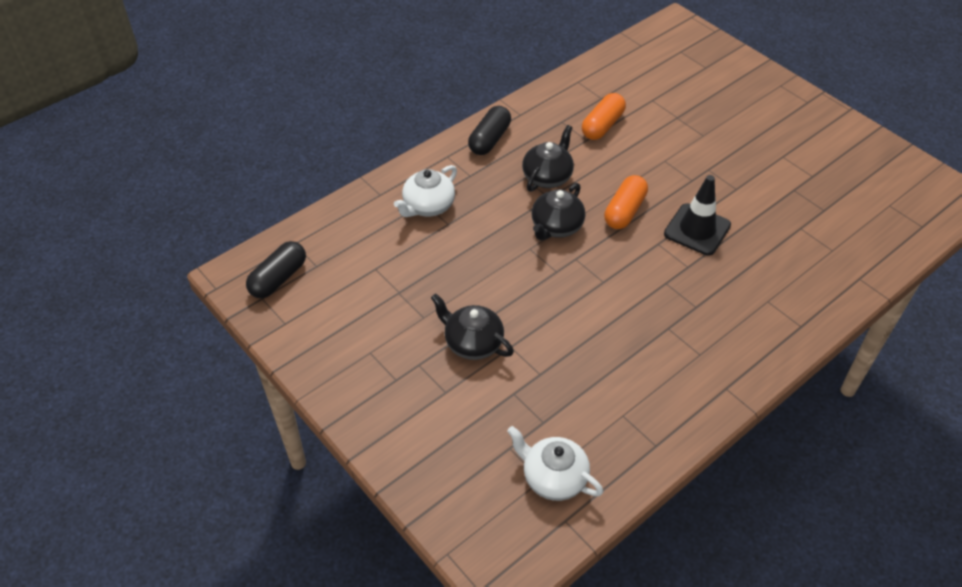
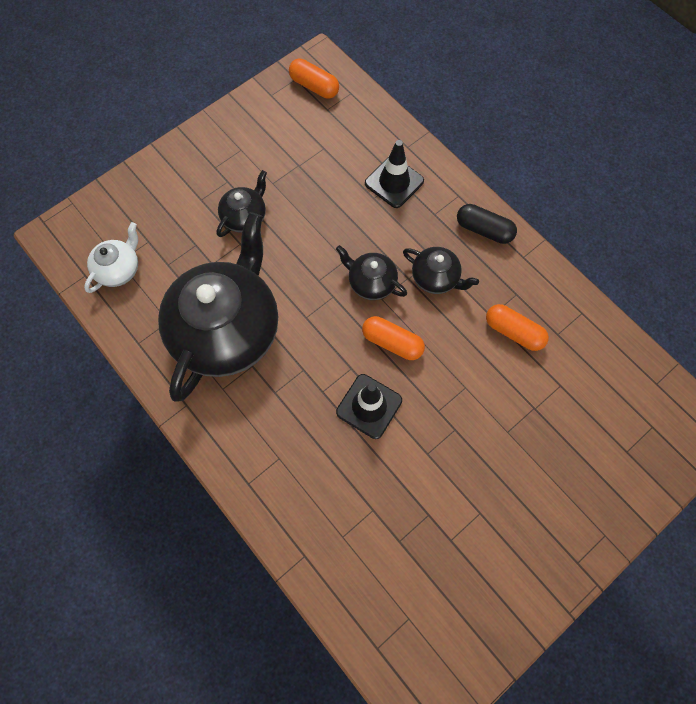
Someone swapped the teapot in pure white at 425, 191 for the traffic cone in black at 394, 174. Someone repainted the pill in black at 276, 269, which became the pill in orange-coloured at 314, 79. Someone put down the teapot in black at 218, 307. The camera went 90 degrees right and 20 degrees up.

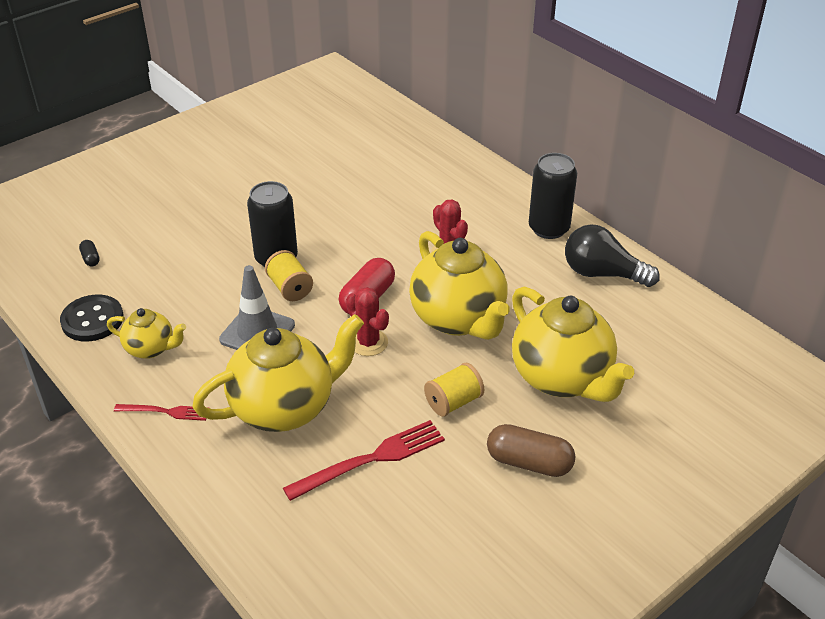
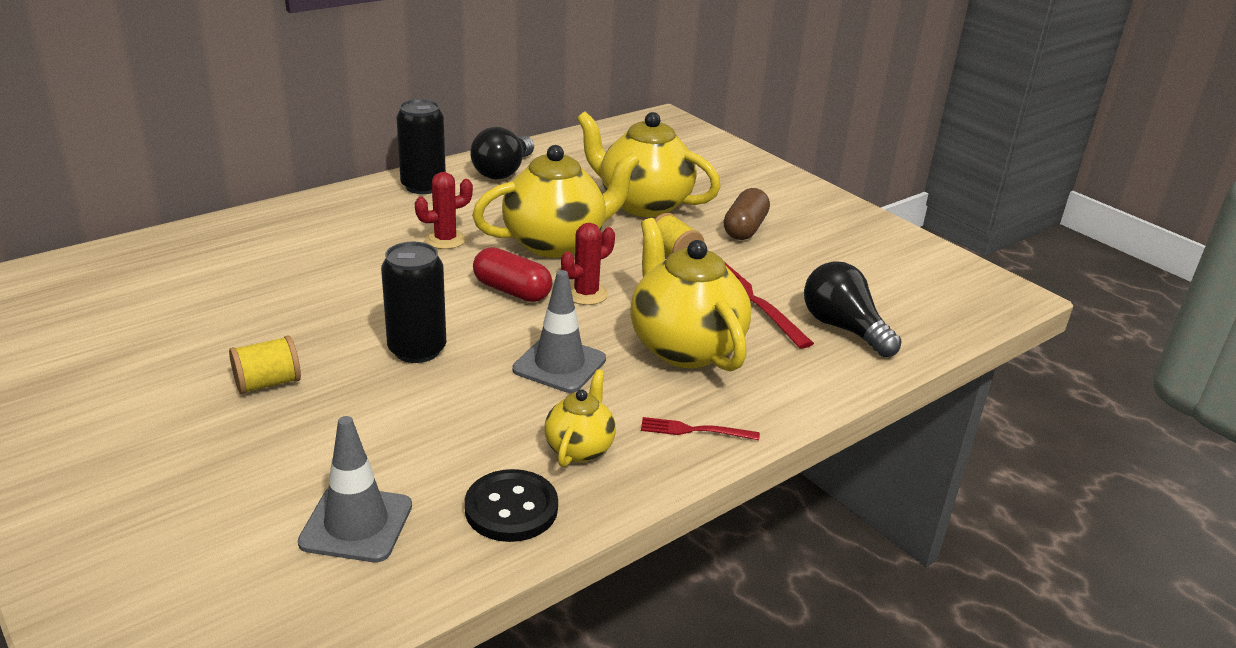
Someone swapped the pill in black at 89, 253 for the traffic cone in gray at 355, 489. Someone carried the reel of thread in bright yellow from 289, 275 to 265, 365. Someone rotated the teapot in bright yellow at 573, 344 by 120 degrees counterclockwise. Someone rotated the dinner fork in scarlet at 161, 412 by 90 degrees counterclockwise. Someone put down the lightbulb in black at 853, 309. The camera went 90 degrees left and 10 degrees down.

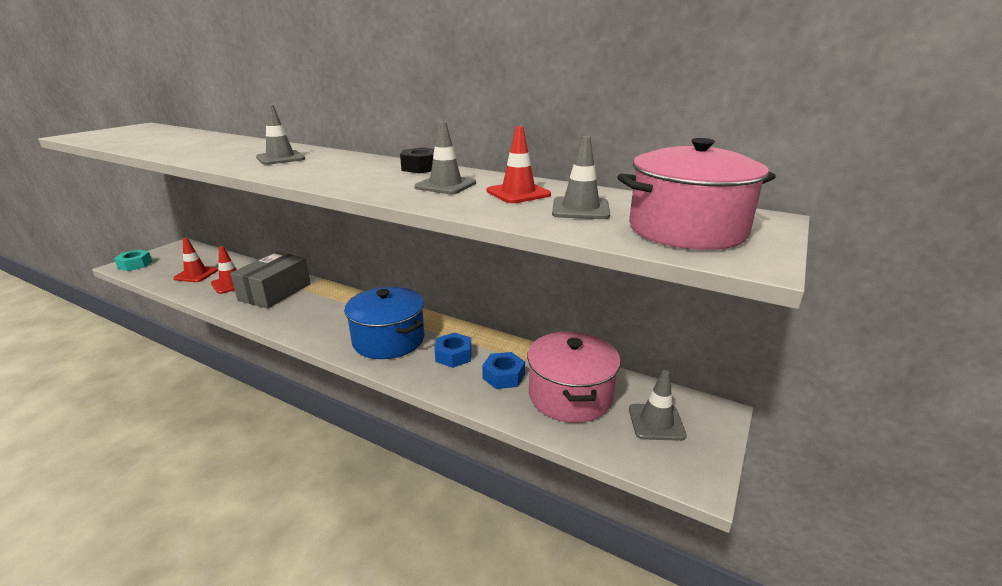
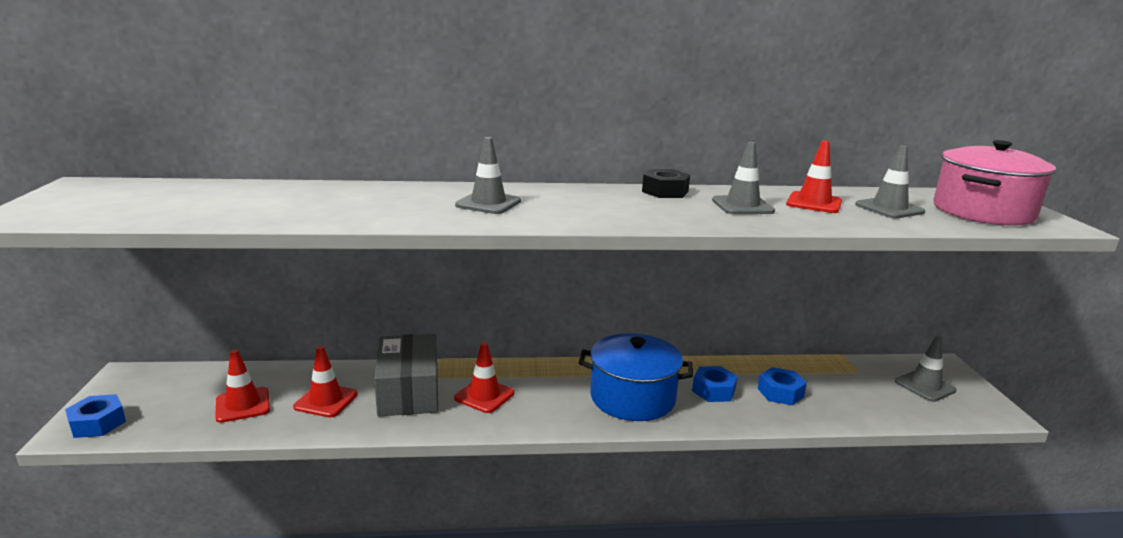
Someone repainted the hexagon nut in turquoise at 133, 260, which became the hexagon nut in cobalt at 95, 416. Someone took away the cooking pot in rosy at 574, 377. Someone put down the traffic cone in scarlet at 484, 377. The camera went 35 degrees left and 5 degrees down.

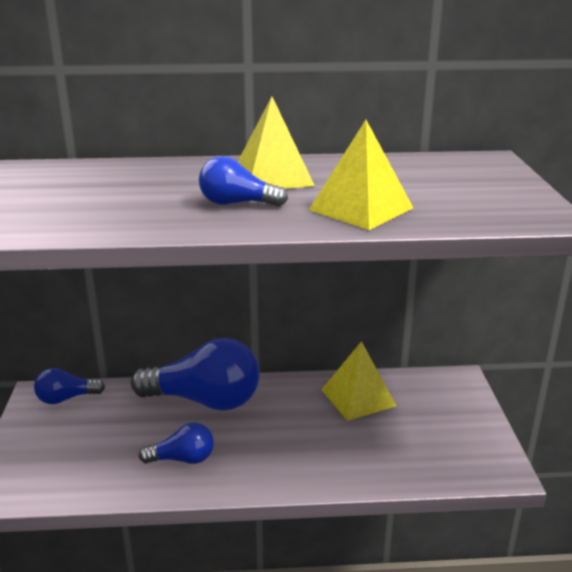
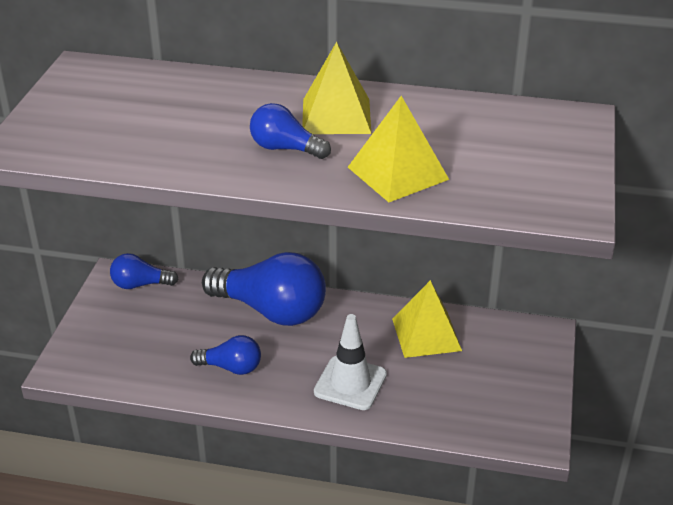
Someone put down the traffic cone in pure white at 350, 362. The camera went 15 degrees right and 10 degrees up.

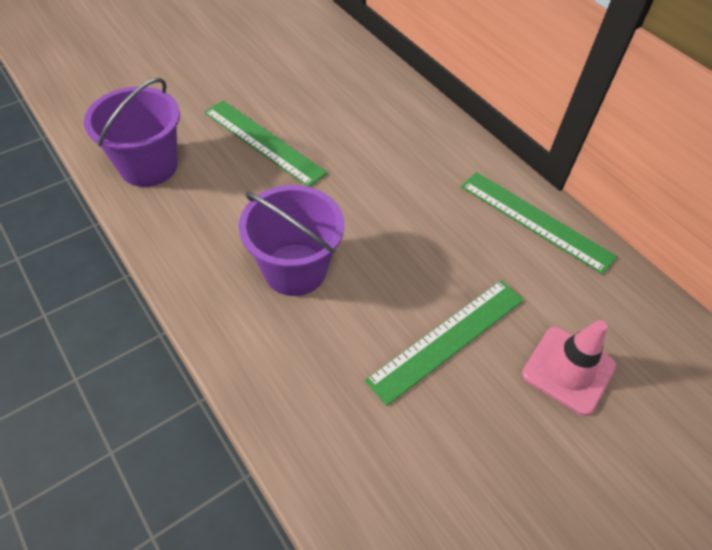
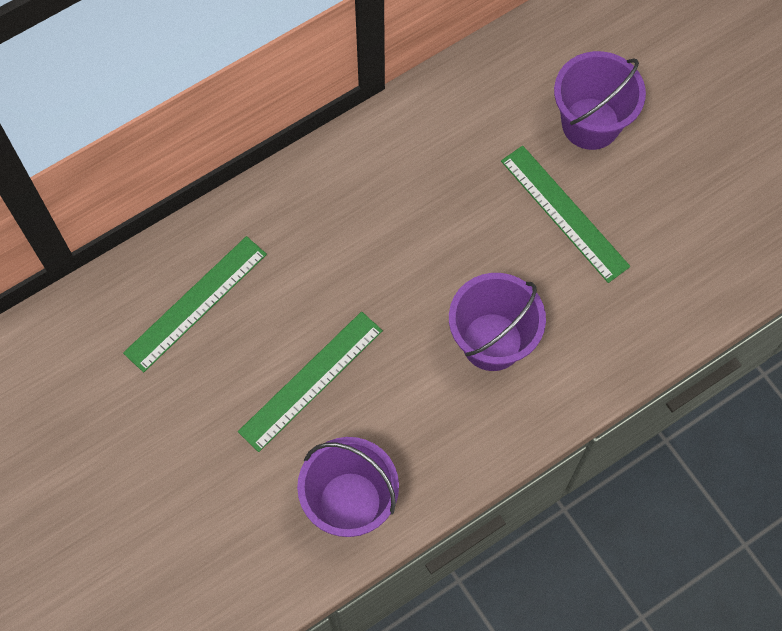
Someone carried the straightedge in leaf-green from 539, 223 to 195, 304. Someone swapped the traffic cone in rosy at 569, 368 for the sand bucket in violet at 600, 100. The camera went 85 degrees left and 15 degrees up.

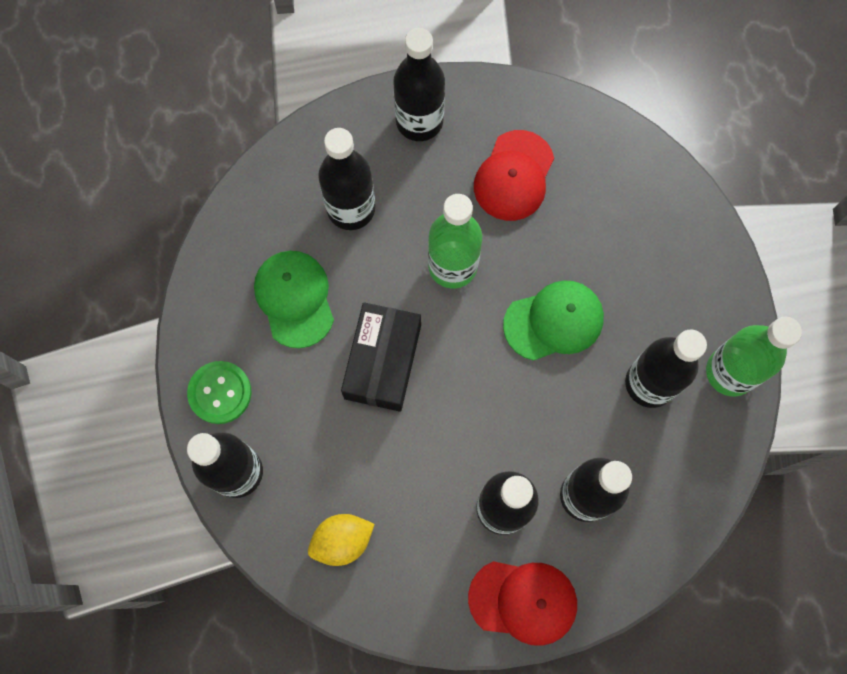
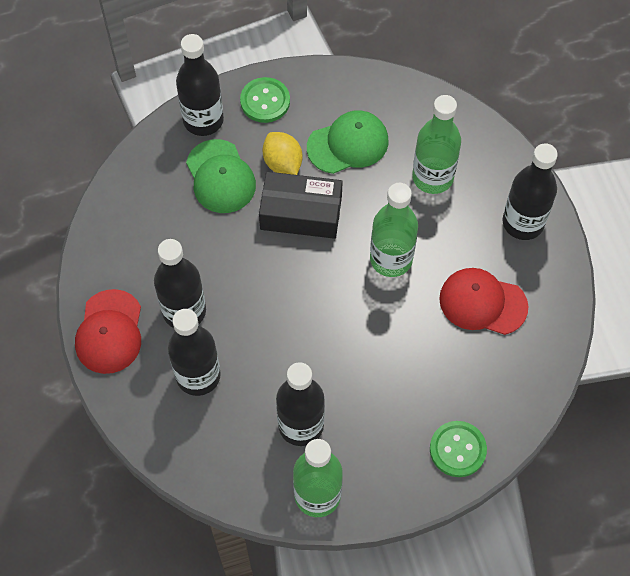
Someone repainted the bottle in black at 346, 179, which became the bottle in leaf-green at 436, 144. Someone carried the baseball cap in leaf-green from 553, 320 to 221, 176. Someone carried the citrus fruit in bright yellow from 341, 540 to 282, 153. Someone put down the sewing button in leaf-green at 458, 449. The camera went 85 degrees right and 10 degrees down.

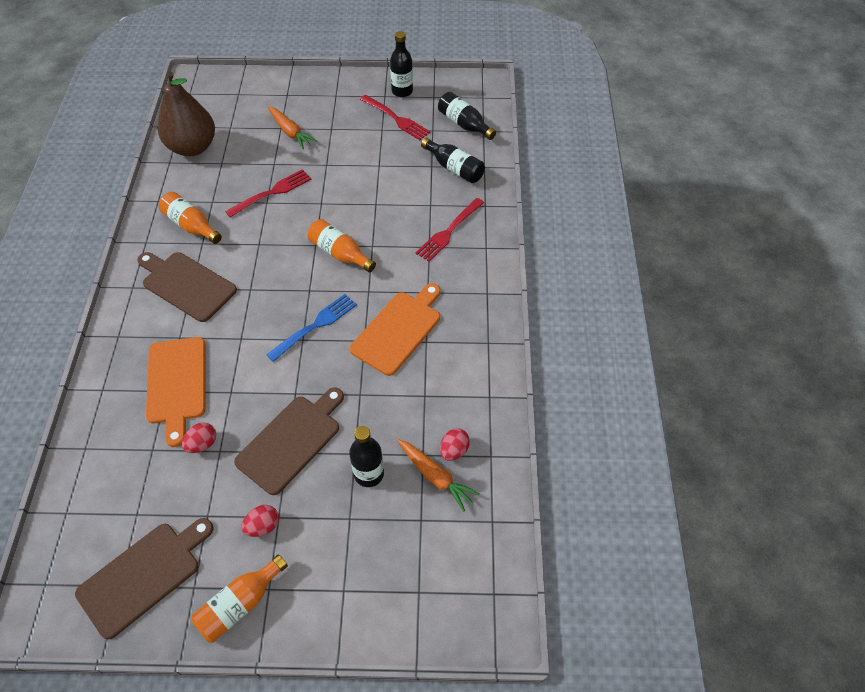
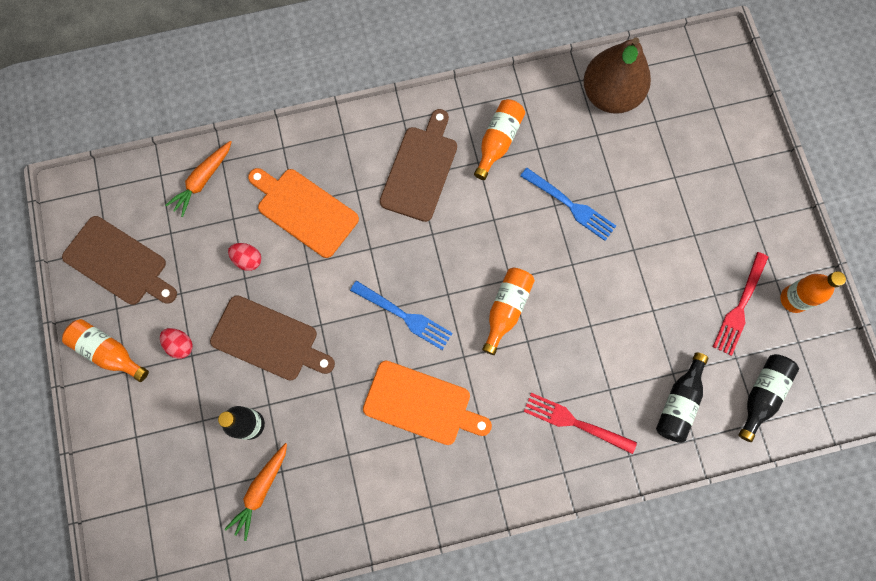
Someone repainted the bottle in black at 401, 64, which became the bottle in orange-coloured at 813, 292. Someone carried the root vegetable in orange-coloured from 292, 127 to 198, 179. Someone repainted the dinner fork in scarlet at 268, 193, which became the dinner fork in cobalt at 568, 204. Someone rotated the bread board in orange-coloured at 176, 392 by 60 degrees clockwise. Someone took away the egg shape in scarlet at 455, 444. The camera went 75 degrees right and 20 degrees up.

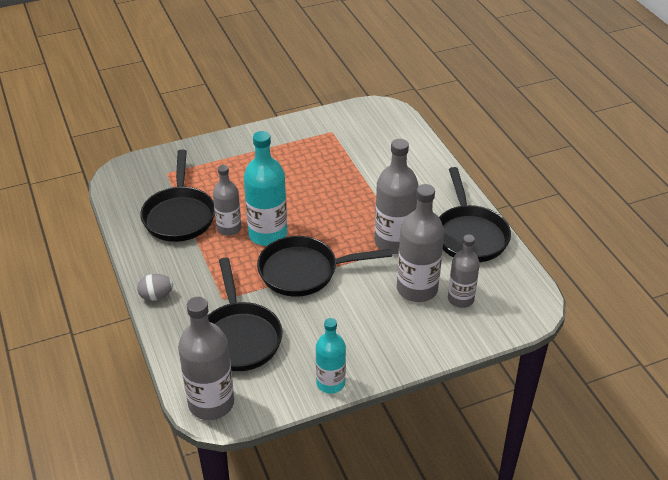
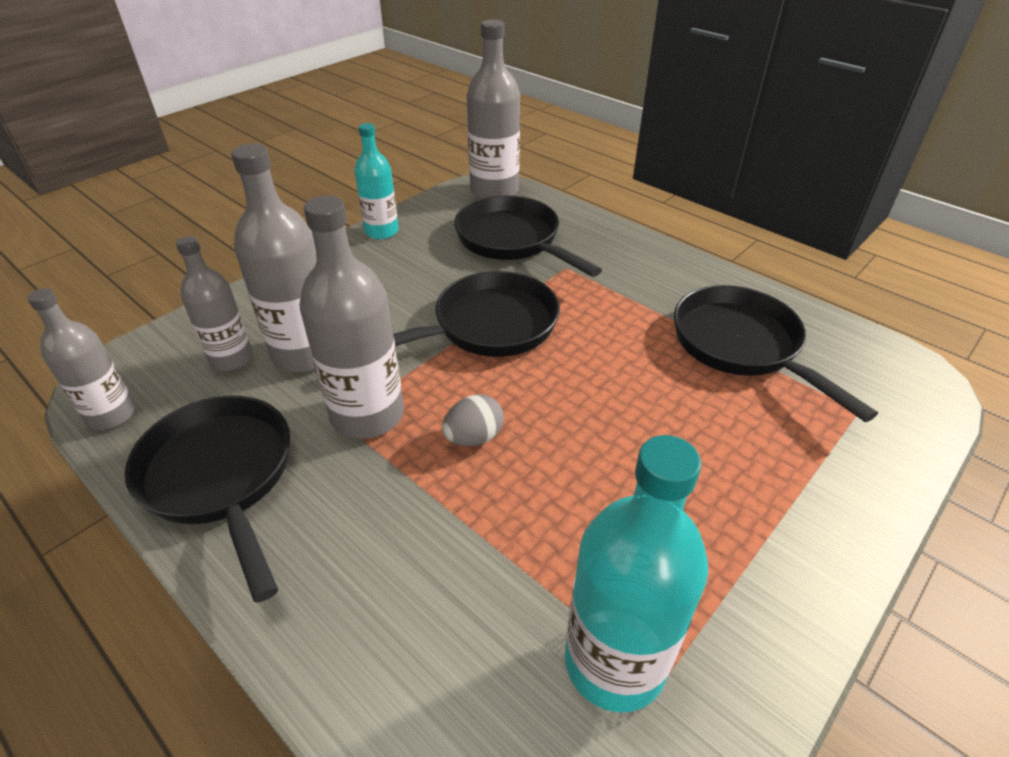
Someone carried the bottle in turquoise from 265, 188 to 636, 574. Someone carried the bottle in gray from 227, 200 to 81, 359. Someone carried the egg shape in gray from 155, 287 to 473, 420. The camera went 155 degrees right and 0 degrees up.

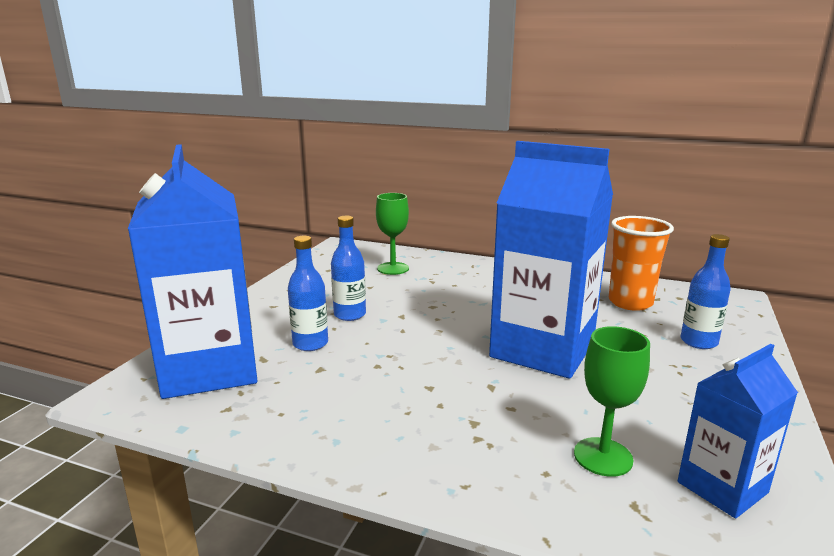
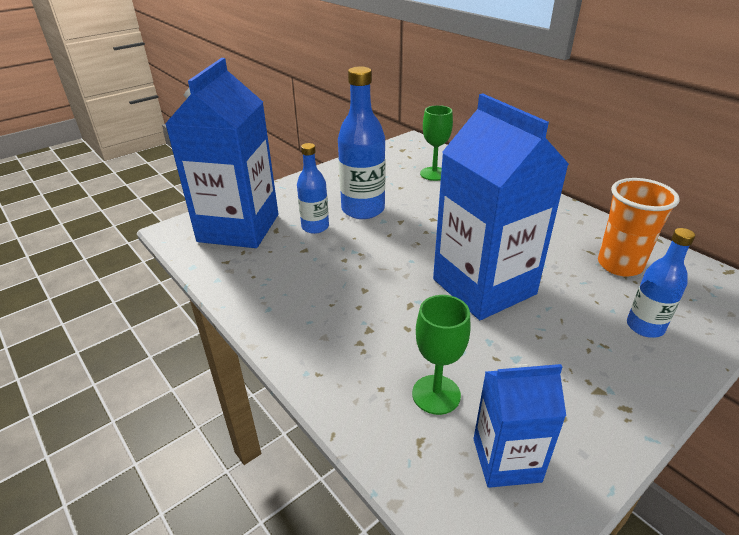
Someone scaled the bottle in cobalt at 348, 268 by 1.65. The camera went 30 degrees right and 15 degrees up.

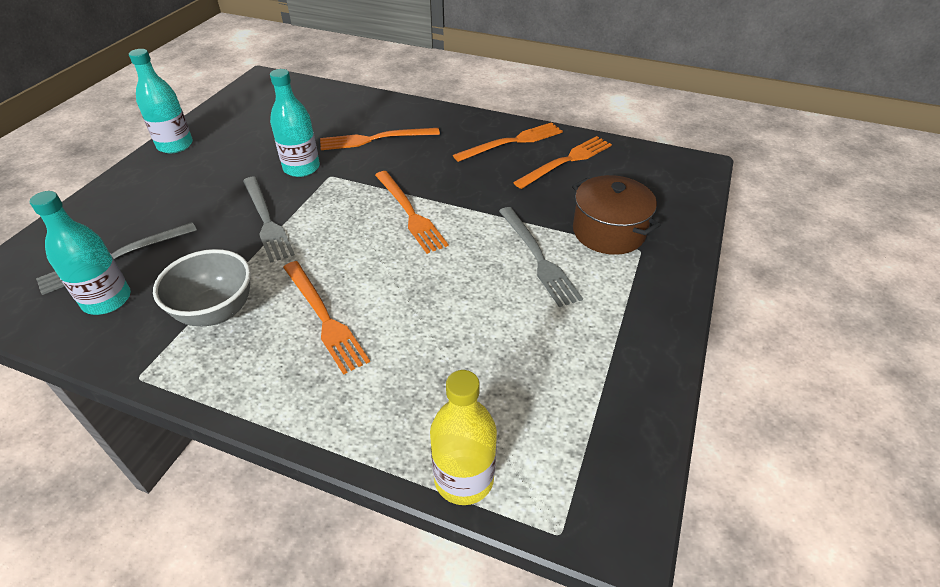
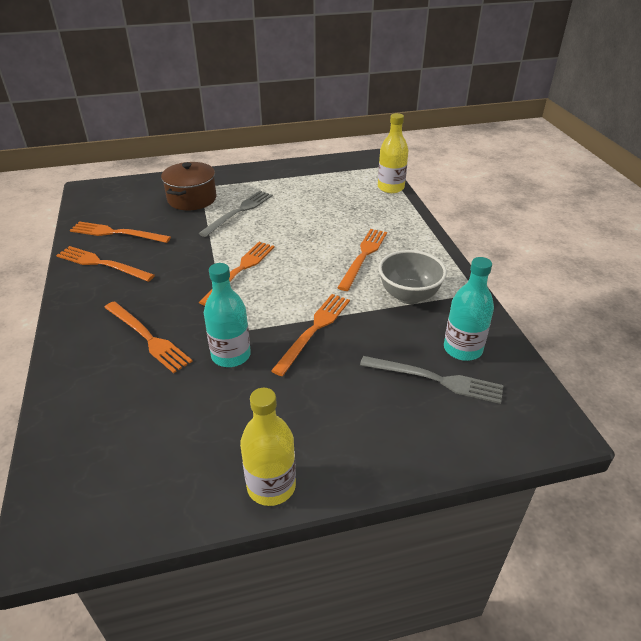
Someone repainted the bottle in turquoise at 161, 101, which became the bottle in bright yellow at 268, 447. Someone repainted the dinner fork in gray at 269, 220, which became the dinner fork in orange-coloured at 310, 335. The camera went 125 degrees left and 5 degrees down.

